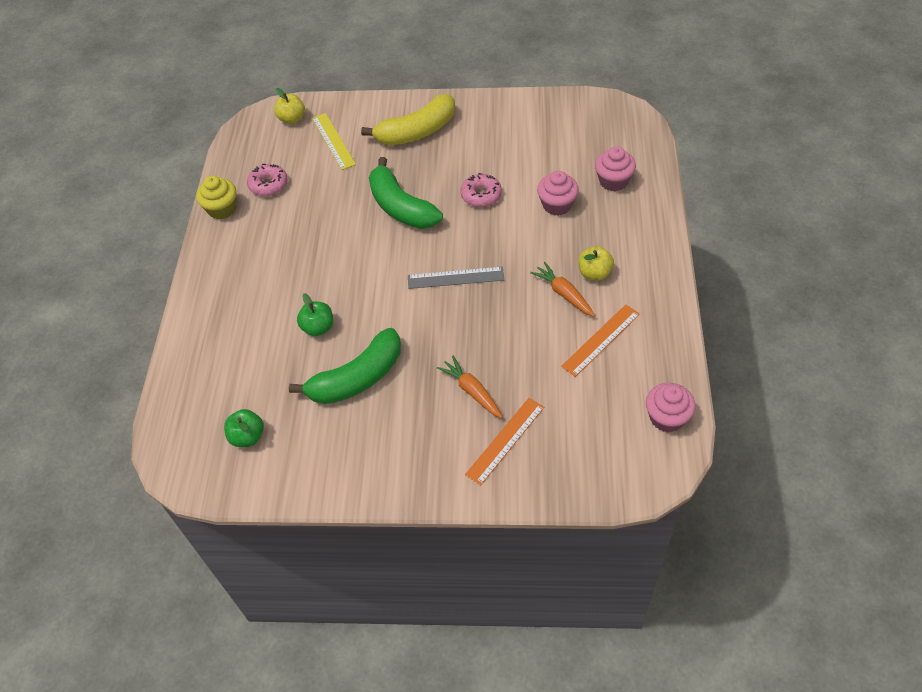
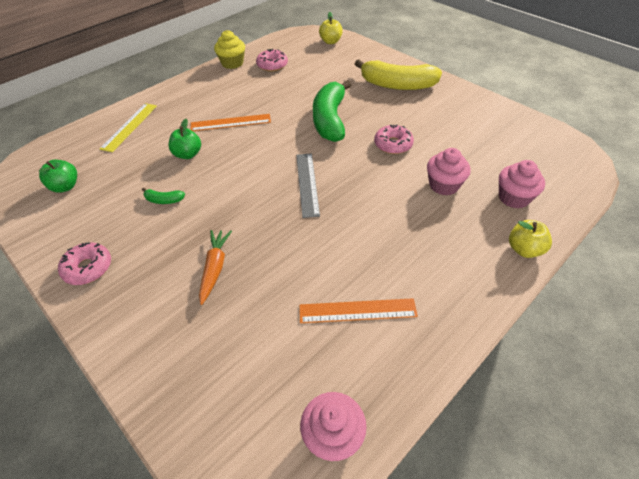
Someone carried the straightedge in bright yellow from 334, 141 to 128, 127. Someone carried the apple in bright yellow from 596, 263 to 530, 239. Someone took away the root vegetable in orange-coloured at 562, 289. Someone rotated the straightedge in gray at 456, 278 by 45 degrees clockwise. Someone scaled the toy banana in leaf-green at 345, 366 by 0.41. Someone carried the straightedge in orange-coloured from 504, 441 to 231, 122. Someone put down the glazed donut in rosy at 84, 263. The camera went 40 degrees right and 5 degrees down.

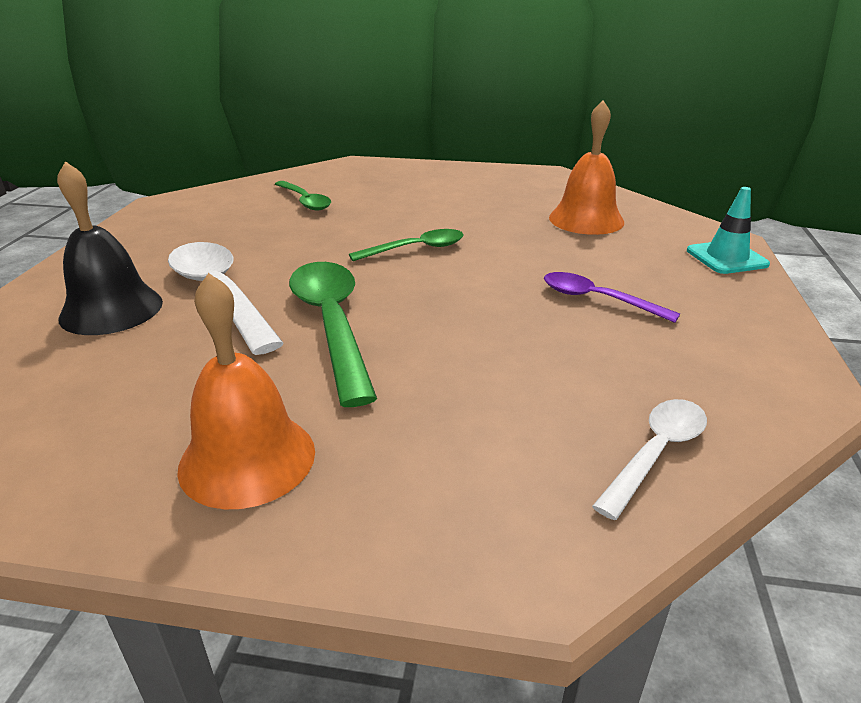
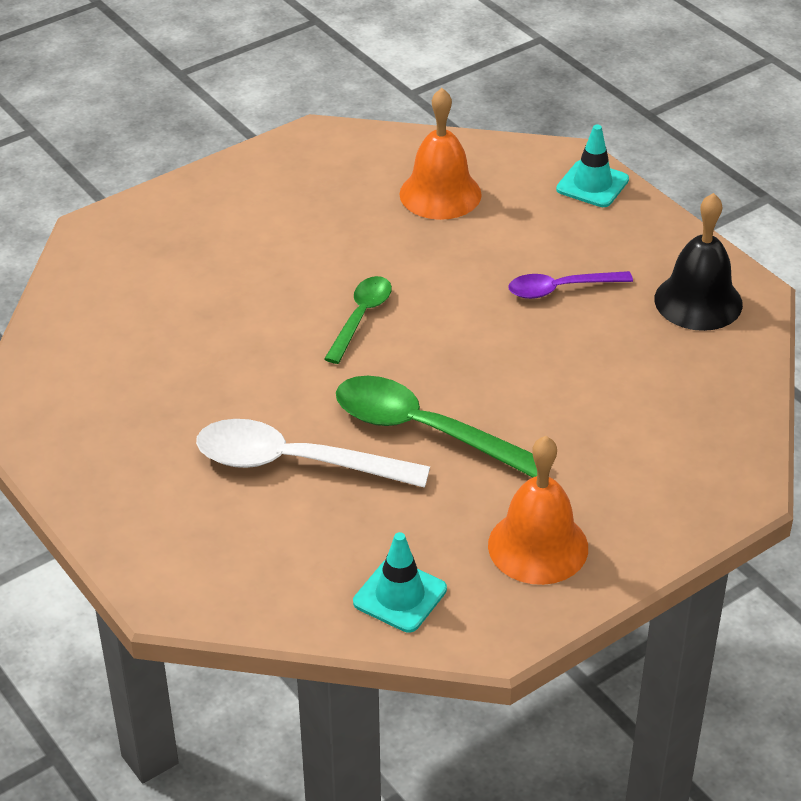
Someone carried the school bell in black from 110, 248 to 699, 262. Someone took away the tablespoon in leaf-green at 303, 195. Someone took away the tablespoon in pure white at 649, 459. Someone put down the traffic cone in turquoise at 400, 582. The camera went 45 degrees left and 10 degrees up.

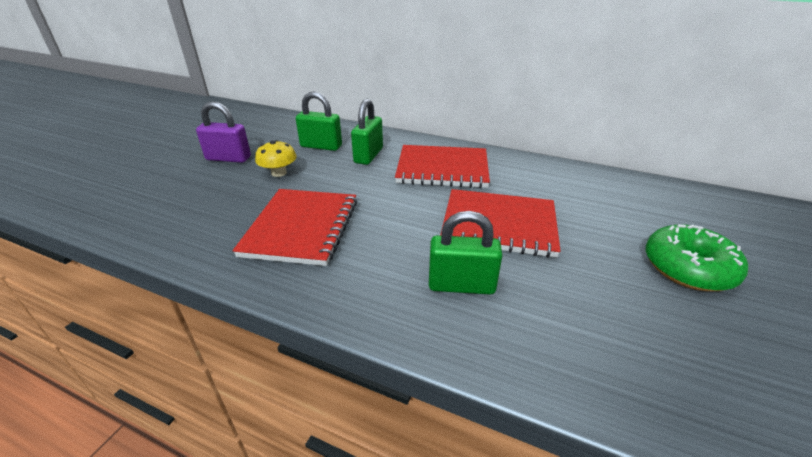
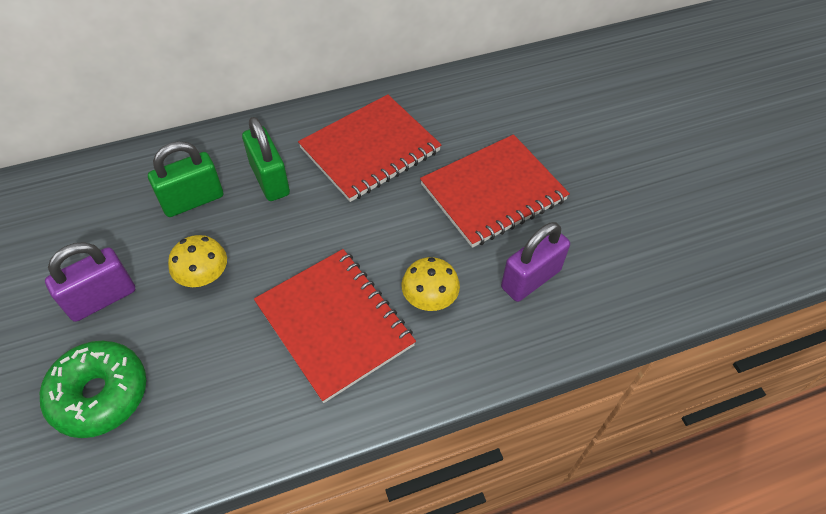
Someone repainted the lock in leaf-green at 466, 252, which became the lock in violet at 535, 262. Someone carried the glazed donut in leaf-green from 697, 257 to 93, 389. Someone put down the mushroom in bright yellow at 430, 284. The camera went 45 degrees left and 20 degrees up.

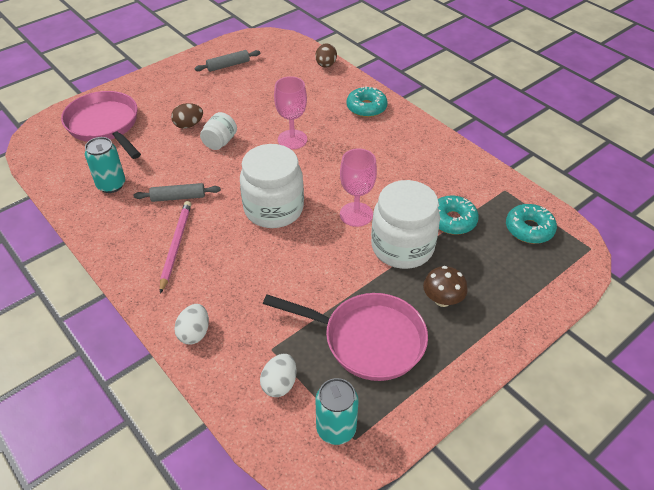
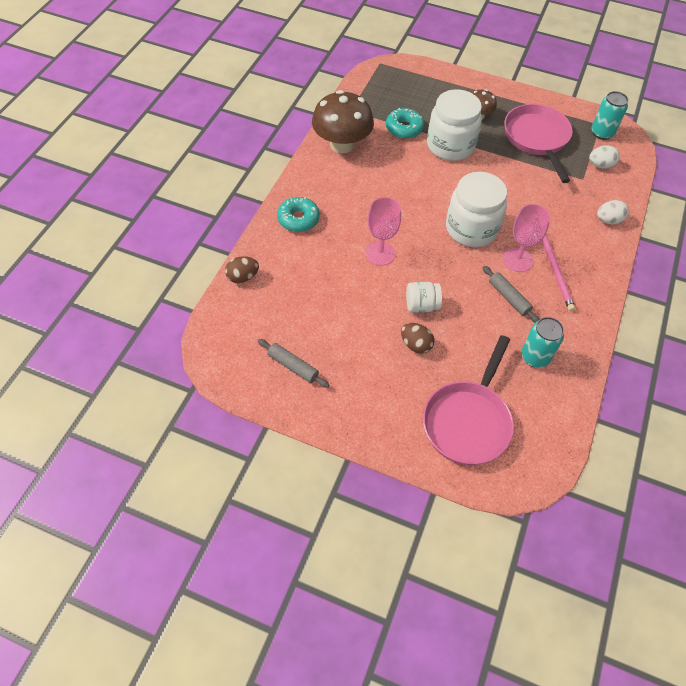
Someone carried the chalice in rosy from 358, 187 to 526, 238. Someone rotated the lead pencil in rosy at 175, 247 by 75 degrees counterclockwise. Someone took away the glazed donut in turquoise at 531, 224. Someone put down the mushroom in brown at 343, 121. The camera went 120 degrees left and 10 degrees up.

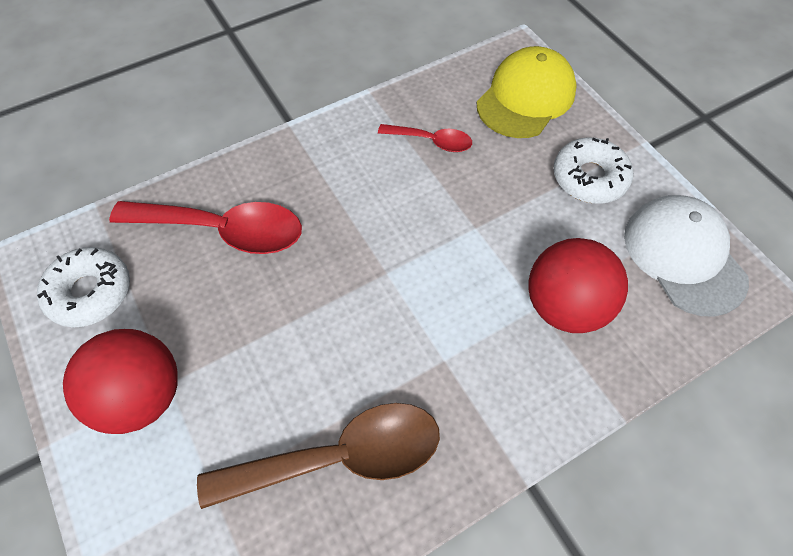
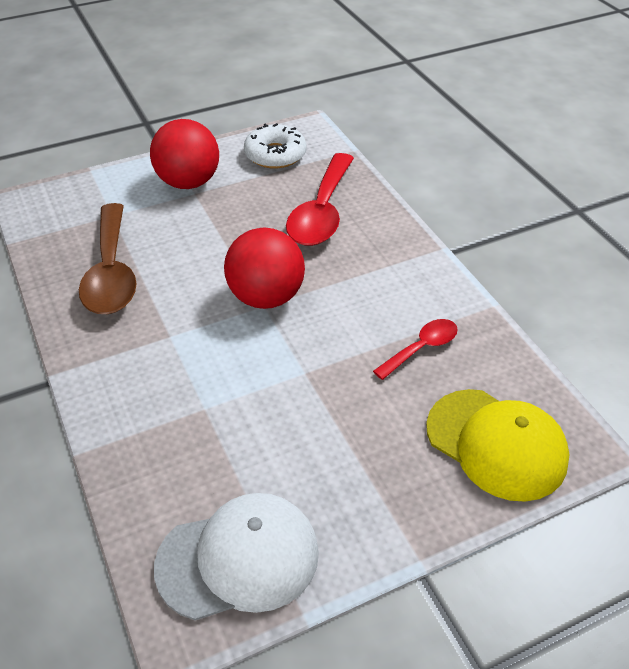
Someone rotated the tablespoon in scarlet at 425, 138 by 150 degrees counterclockwise. Someone took away the glazed donut in pure white at 593, 170. Someone carried the sphere in scarlet from 578, 285 to 264, 268. The camera went 95 degrees right and 15 degrees down.

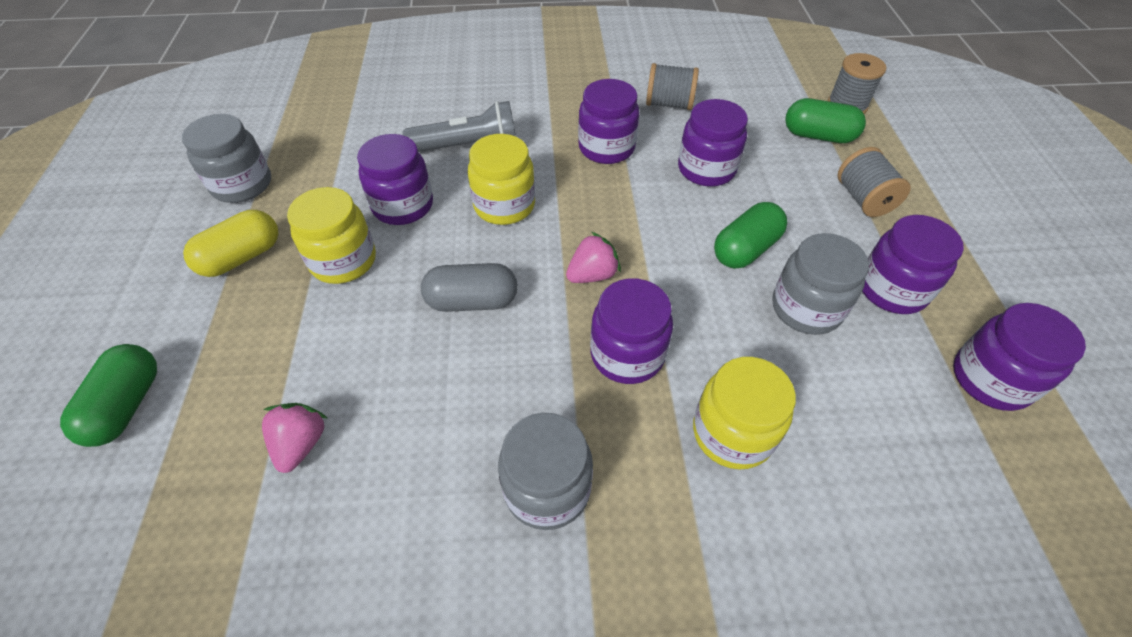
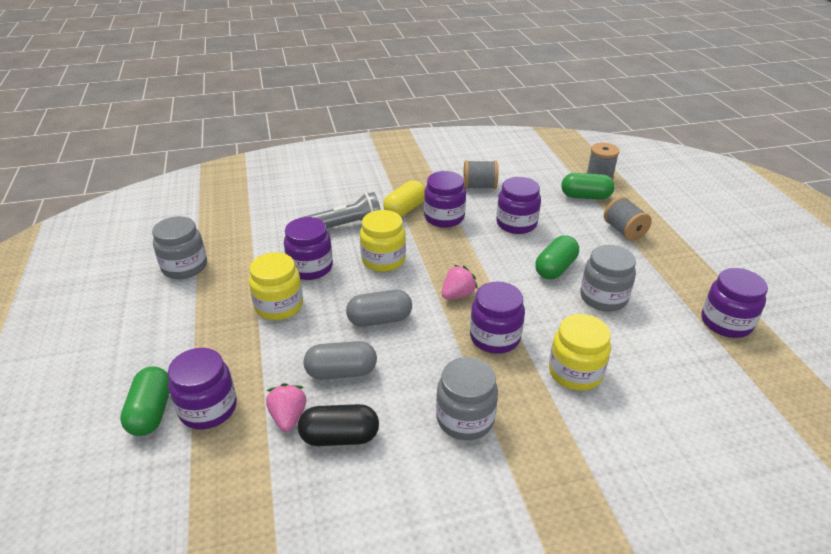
Someone carried the pill in bright yellow from 231, 243 to 404, 198. Someone carried the jar in violet from 913, 264 to 202, 388. Someone put down the pill in gray at 340, 360. Someone put down the pill in black at 338, 425. The camera went 10 degrees left and 15 degrees down.

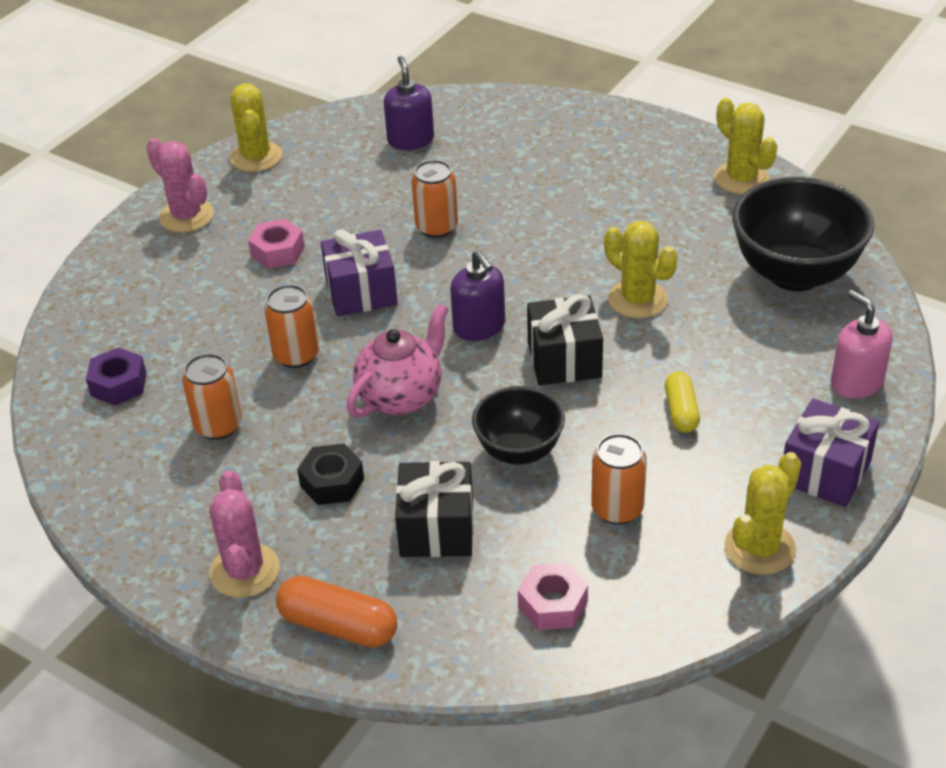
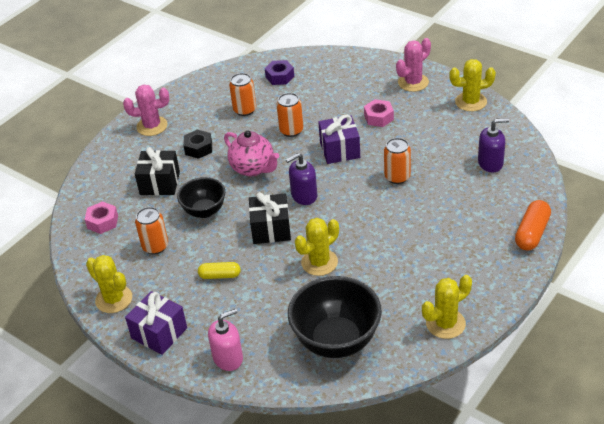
Someone carried the pill in orange-coloured from 336, 612 to 533, 225. The camera went 95 degrees right and 0 degrees up.

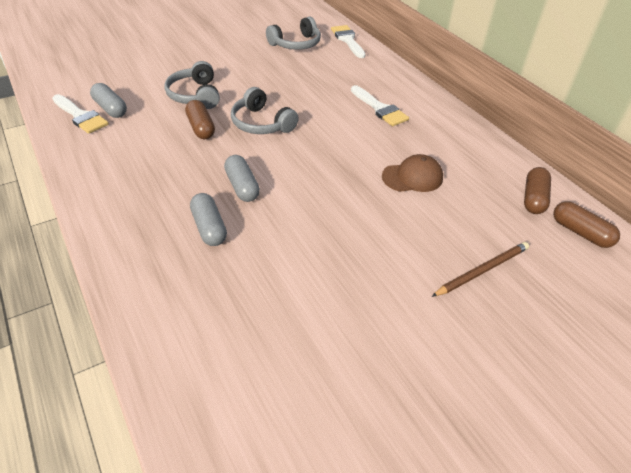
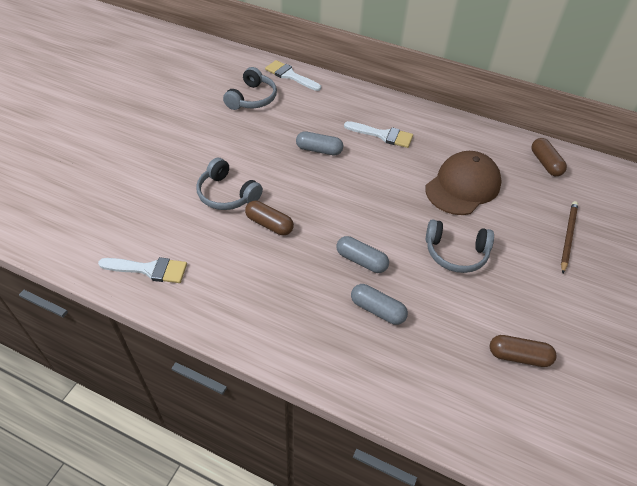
Someone carried the pill in gray from 108, 100 to 319, 143. Someone carried the over-ear headphones in gray from 265, 110 to 460, 246. Someone scaled the baseball cap in brown at 412, 173 by 1.62. Someone carried the pill in brown from 586, 224 to 523, 351. The camera went 35 degrees left and 5 degrees up.

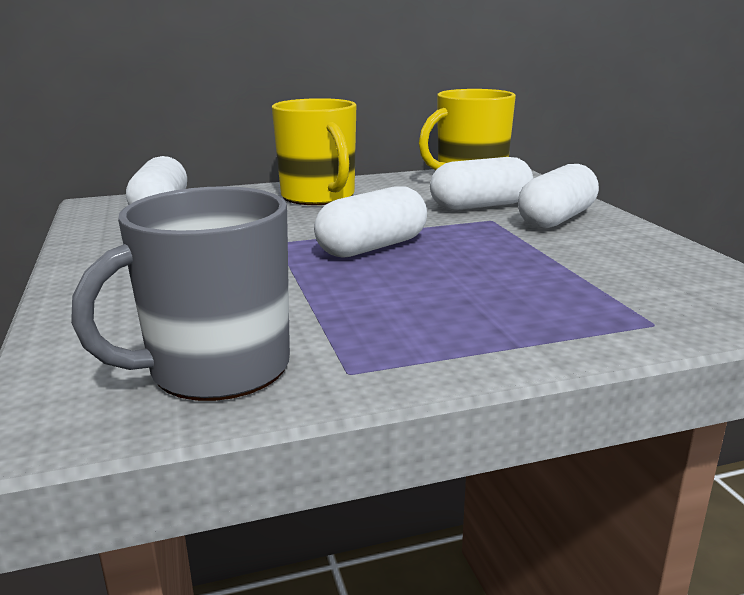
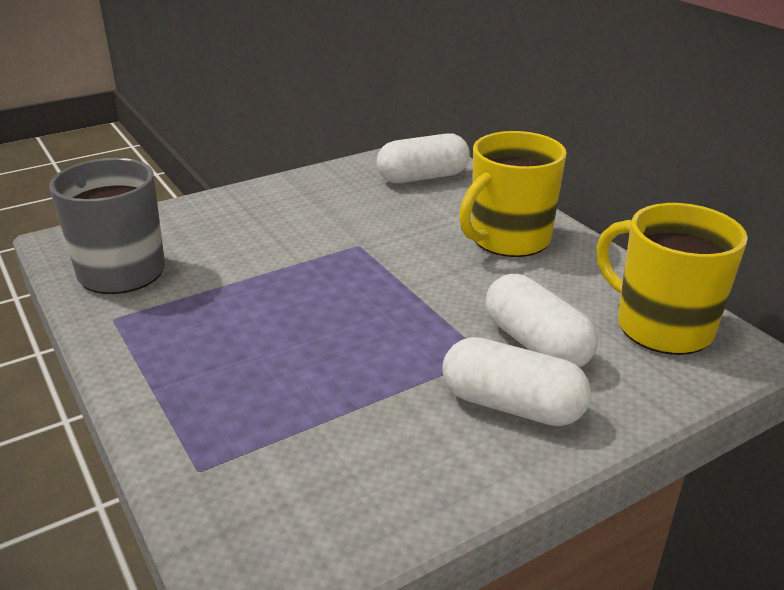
Someone took away the pill in pure white at 370, 222. The camera went 75 degrees right and 10 degrees up.

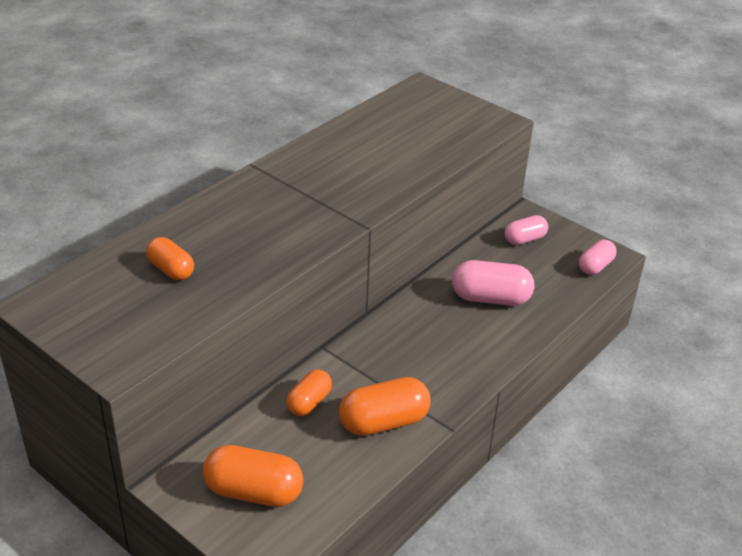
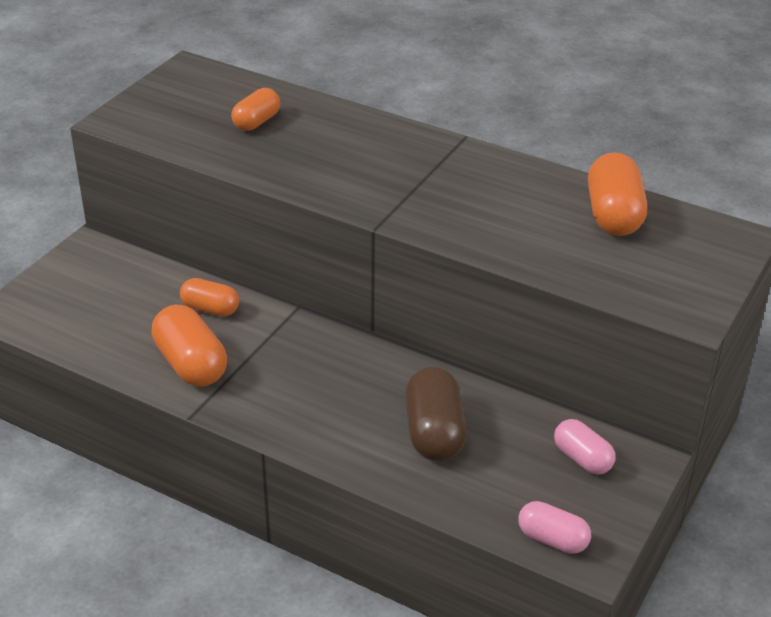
Someone repainted the pill in rosy at 493, 283, which became the pill in brown at 436, 414. Someone carried the pill in orange-coloured from 253, 476 to 617, 194. The camera went 80 degrees right and 0 degrees up.

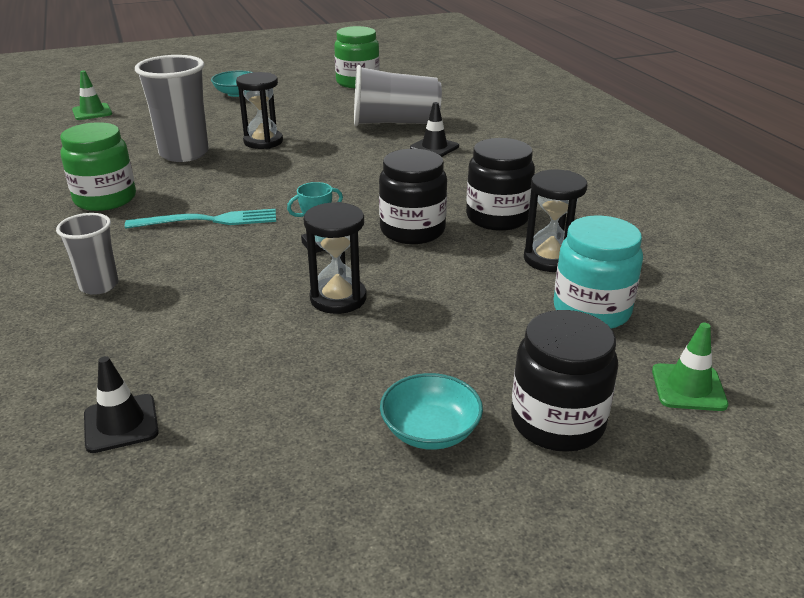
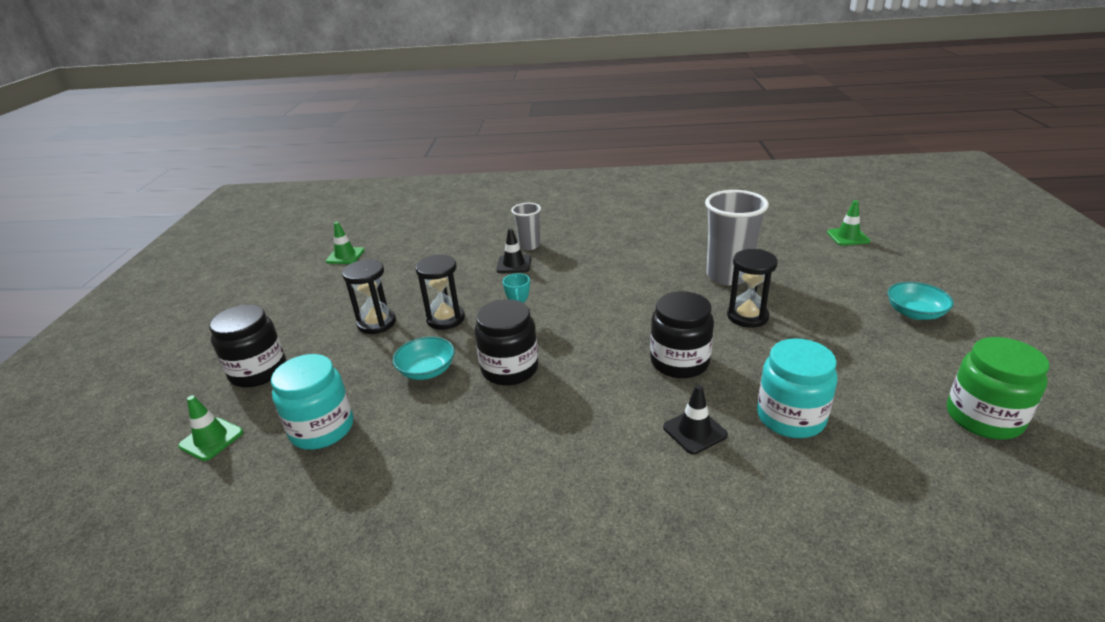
Someone swapped the cup in gray at 398, 95 for the jar in turquoise at 797, 388. Someone took away the jar in leaf-green at 98, 166. Someone carried the jar in black from 500, 184 to 682, 334. Someone carried the sandglass in black from 555, 220 to 369, 296. Someone took away the dinner fork in turquoise at 200, 219. Someone carried the traffic cone in black from 121, 404 to 513, 250. Someone carried the serving bowl in turquoise from 431, 411 to 424, 358. Someone put down the traffic cone in leaf-green at 345, 243. The camera went 115 degrees right and 0 degrees up.

